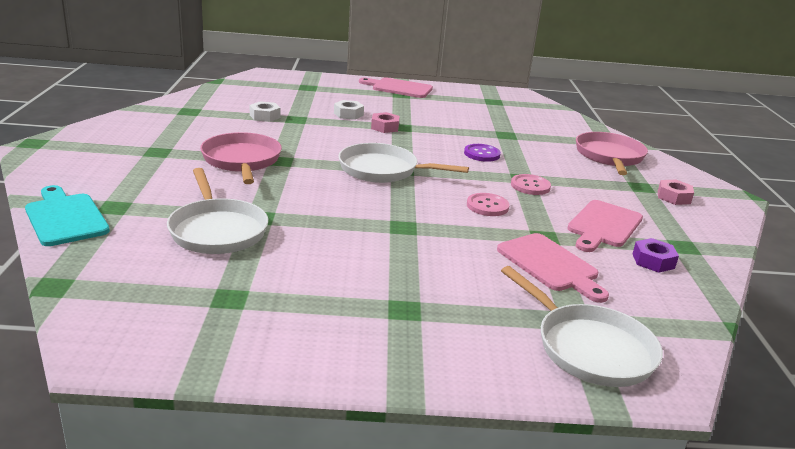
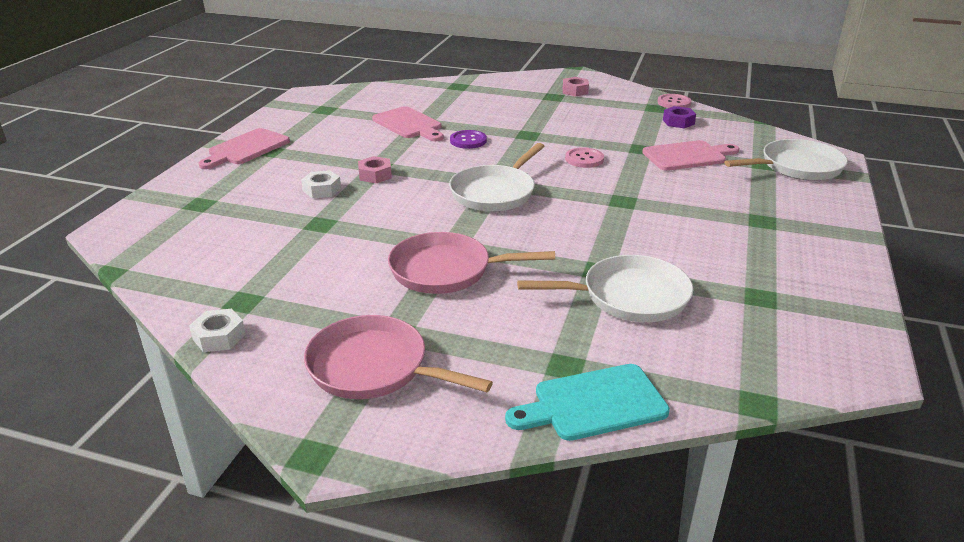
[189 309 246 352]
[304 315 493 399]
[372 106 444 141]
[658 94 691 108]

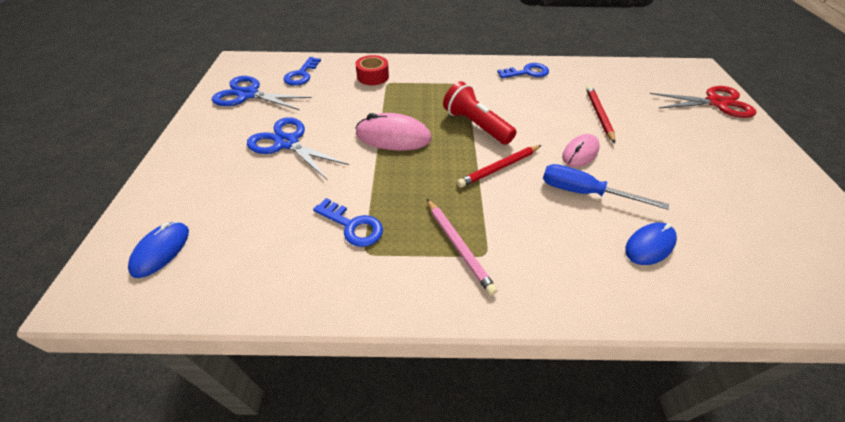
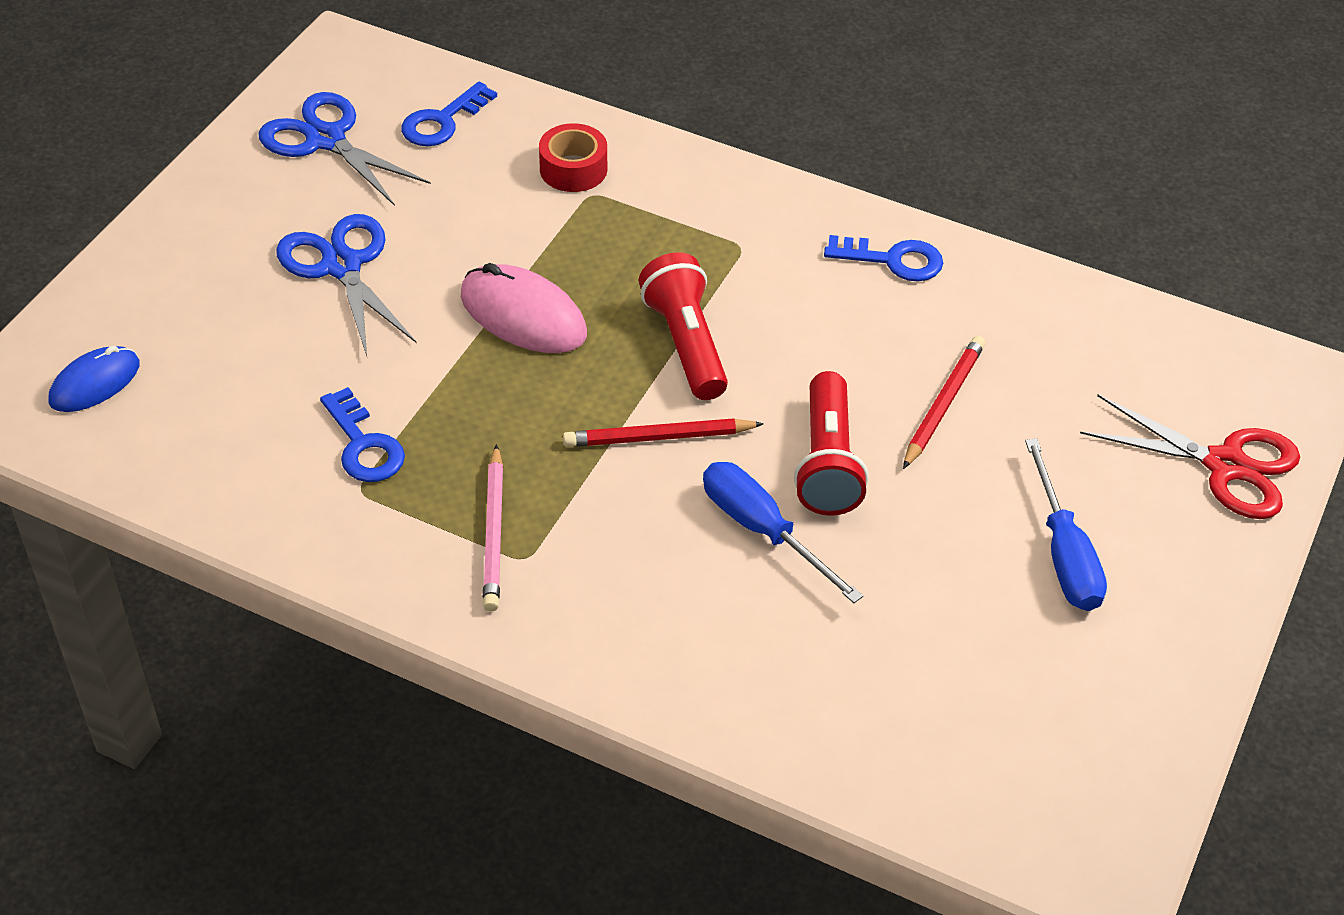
[794 371 869 516]
[1025 439 1107 611]
[625 223 677 265] (first image)

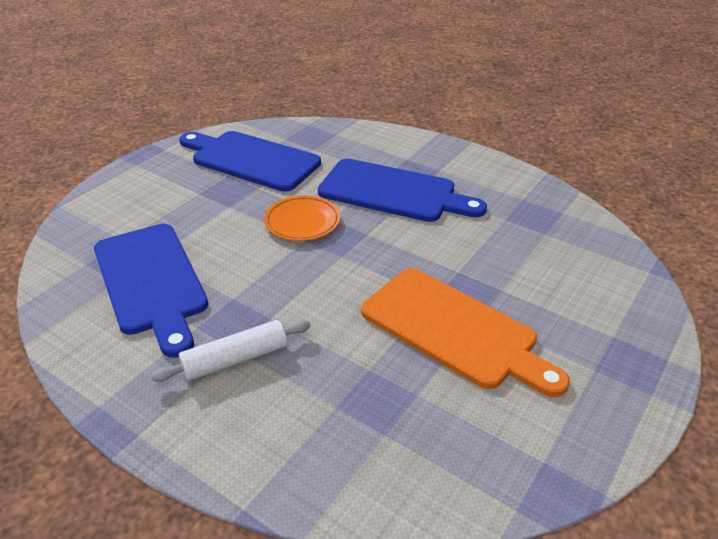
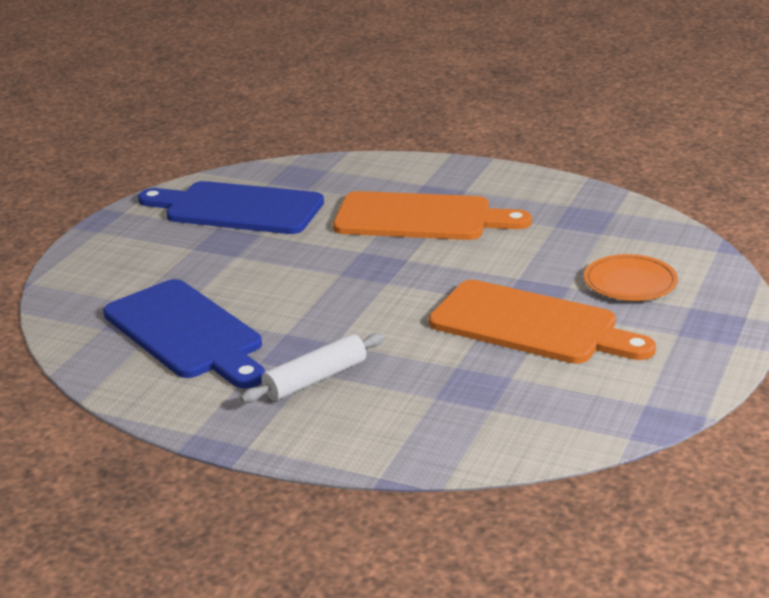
[333 191 532 240]
[584 254 678 301]

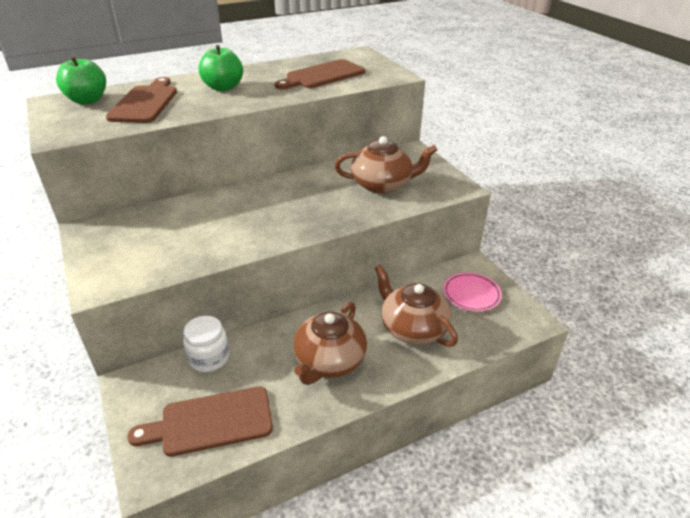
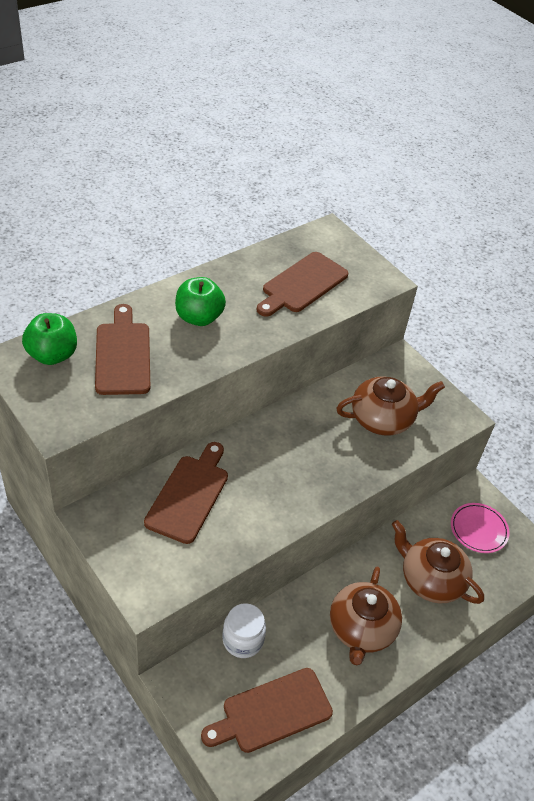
[144 442 228 544]

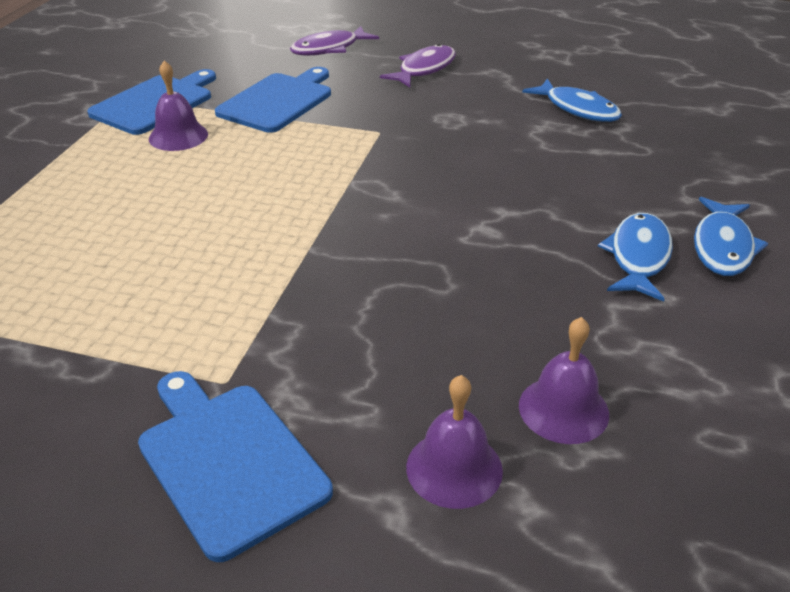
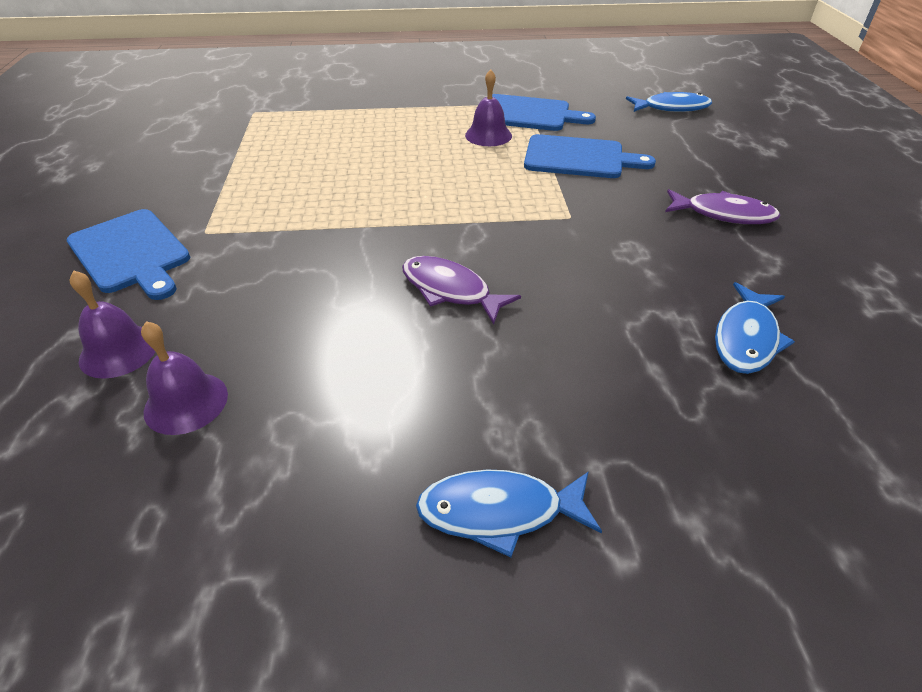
[67 209 190 300]
[402 256 521 325]
[626 92 712 112]

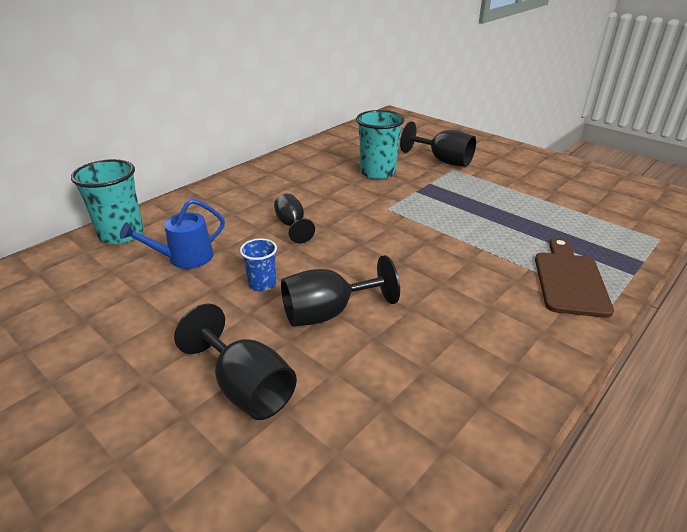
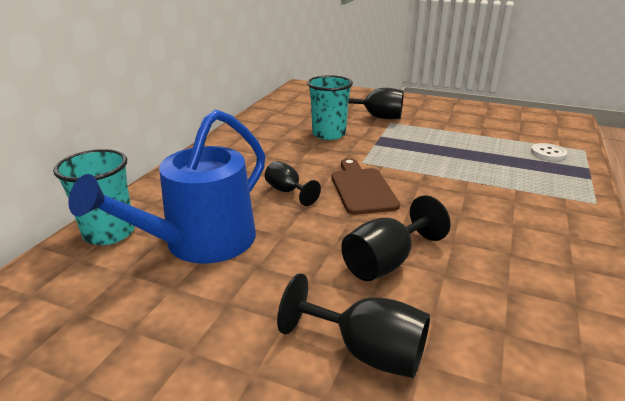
[69 109 265 264]
[332 158 400 215]
[531 143 567 161]
[240 238 277 292] (first image)

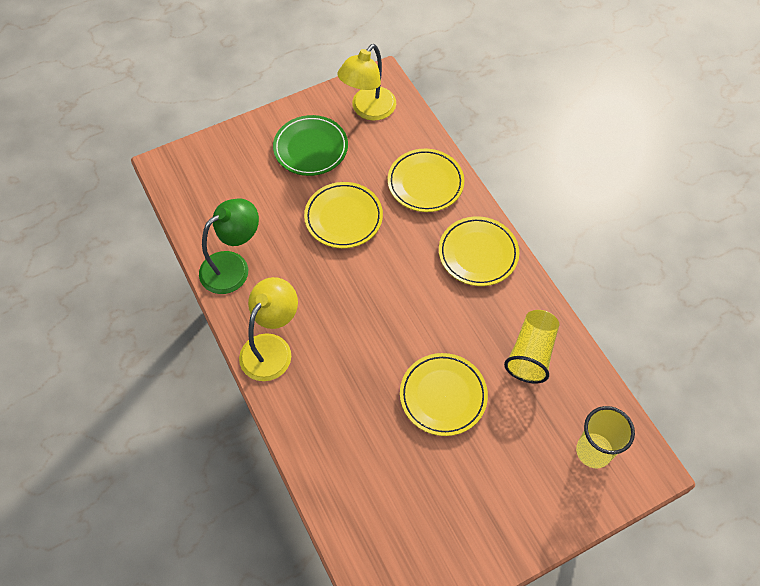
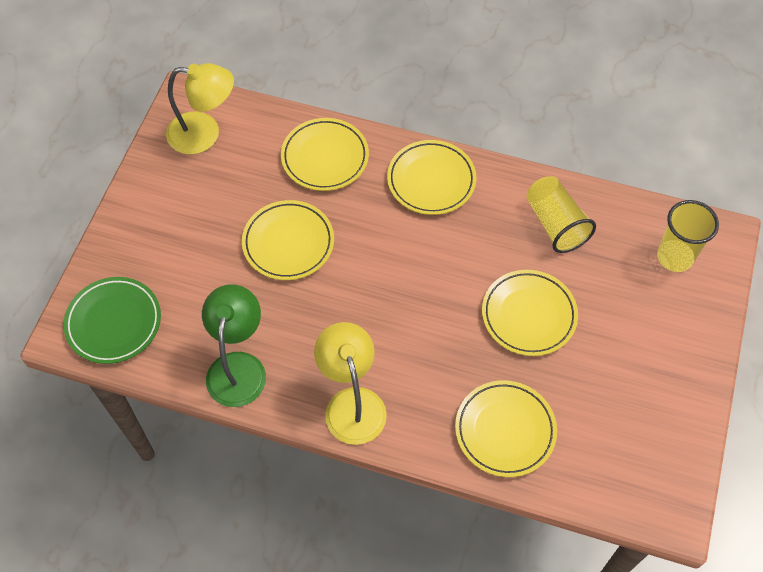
[63 277 161 364]
[166 63 234 154]
[455 380 557 477]

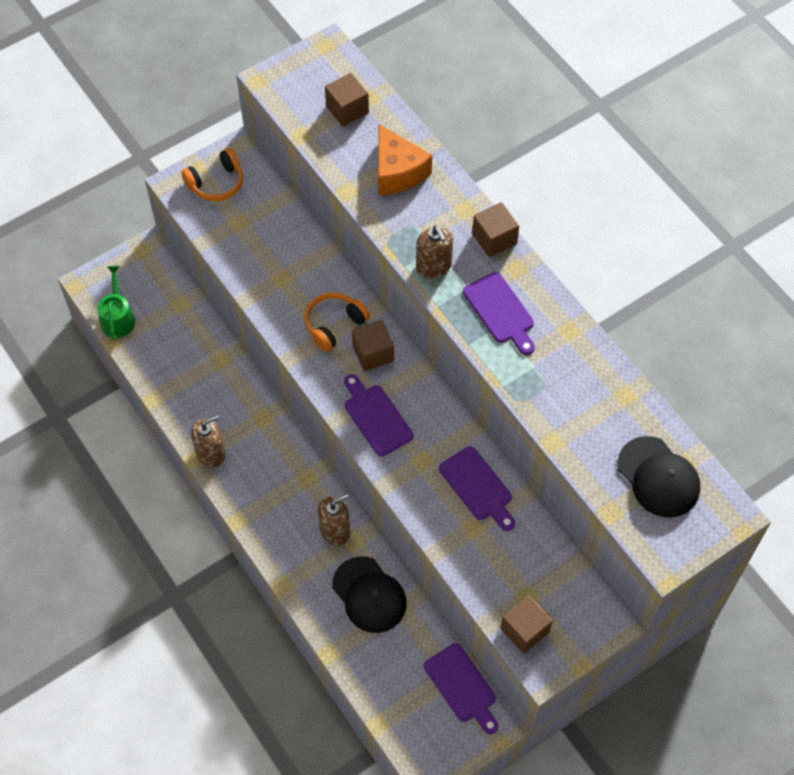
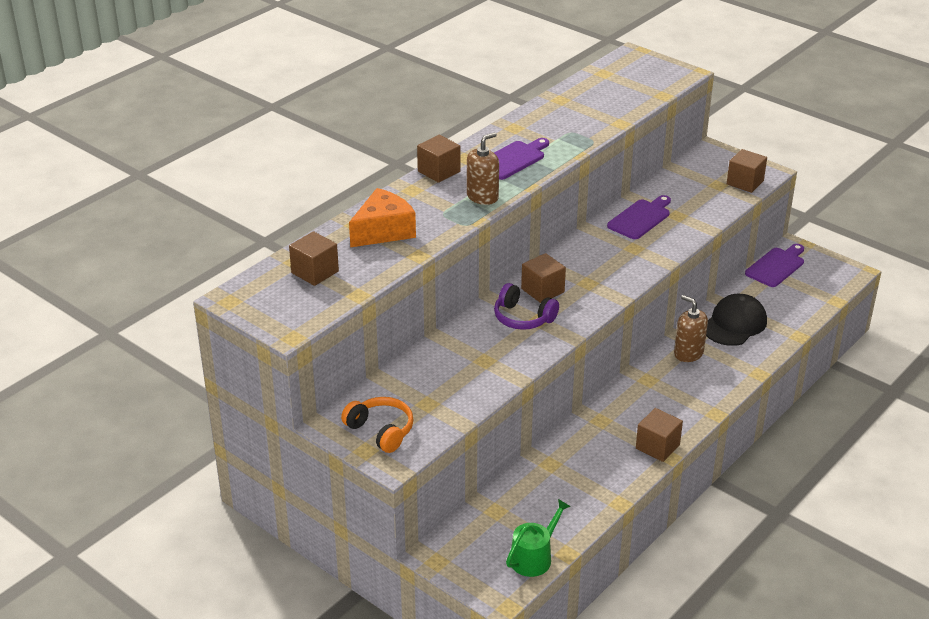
[494 283 559 330]
[506 499 571 577]
[636 408 683 462]
[344 374 414 456] (first image)
[617 436 700 517] (first image)

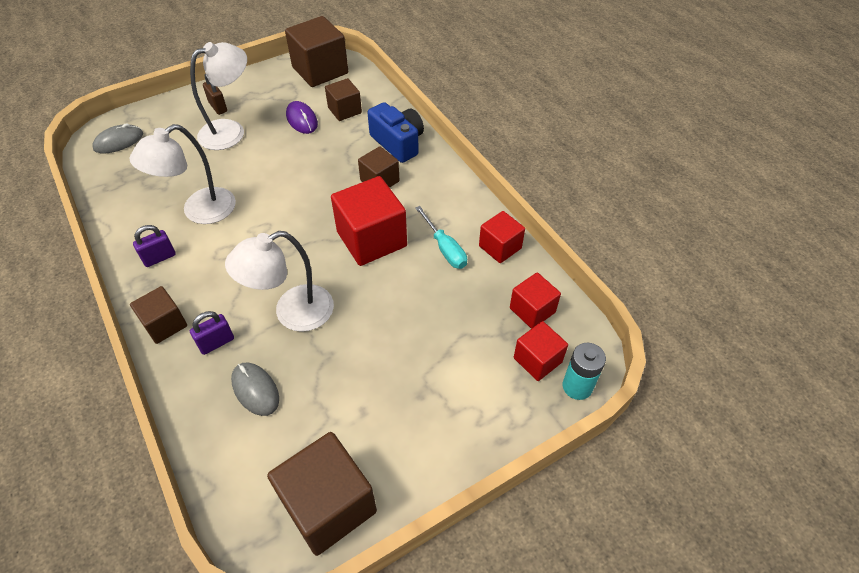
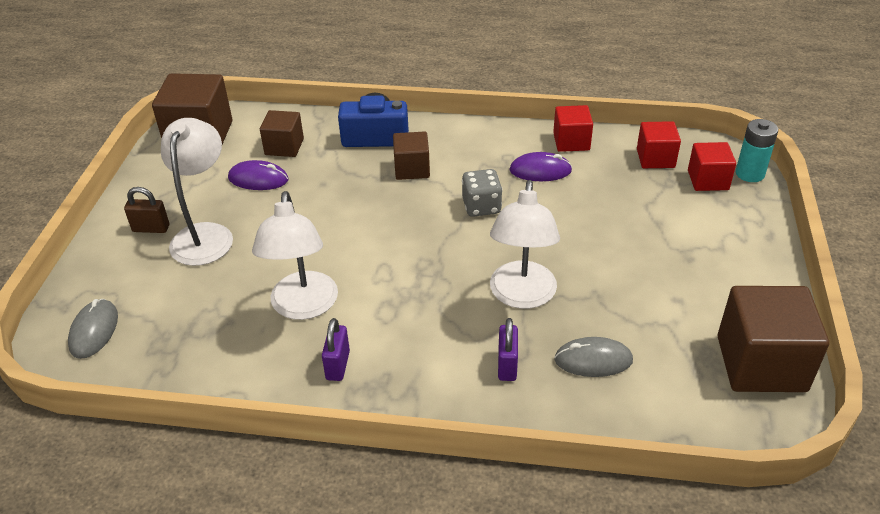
[462 169 503 217]
[509 152 572 181]
[130 286 187 344] (first image)

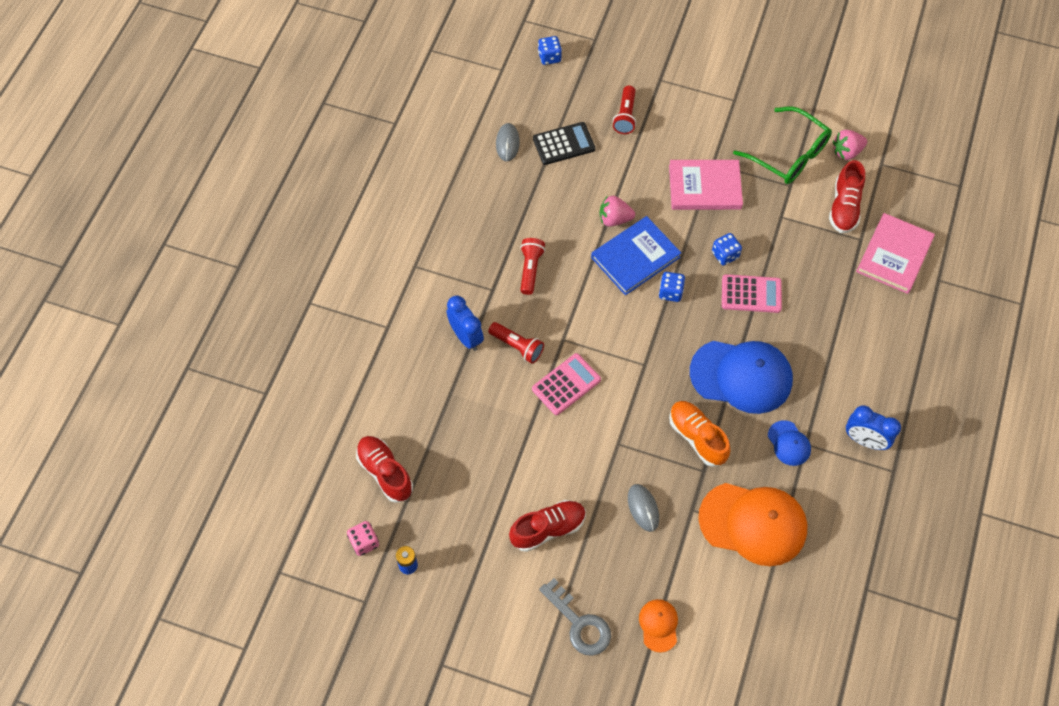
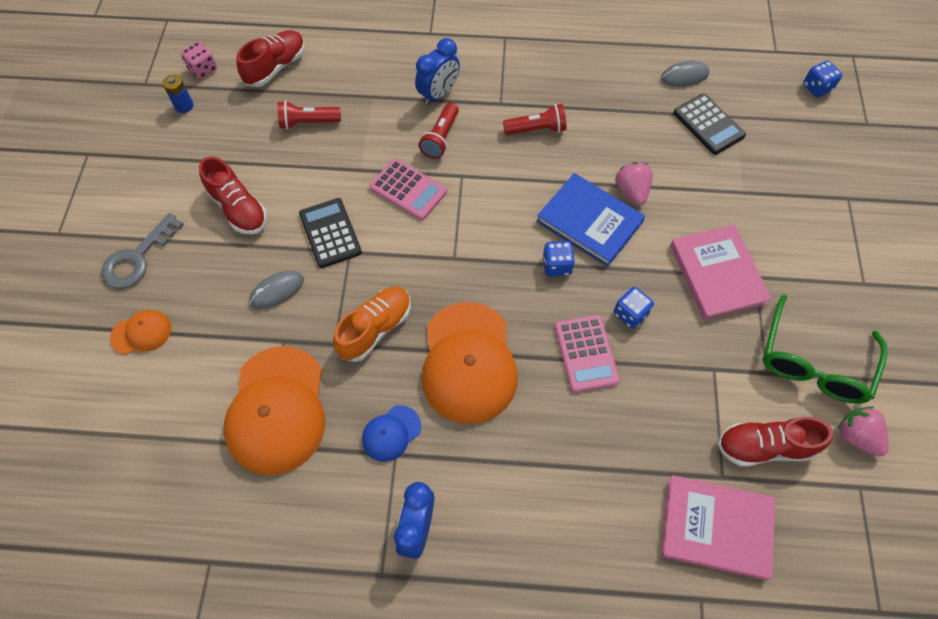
[277 100 341 130]
[299 198 362 268]
[422 302 518 424]

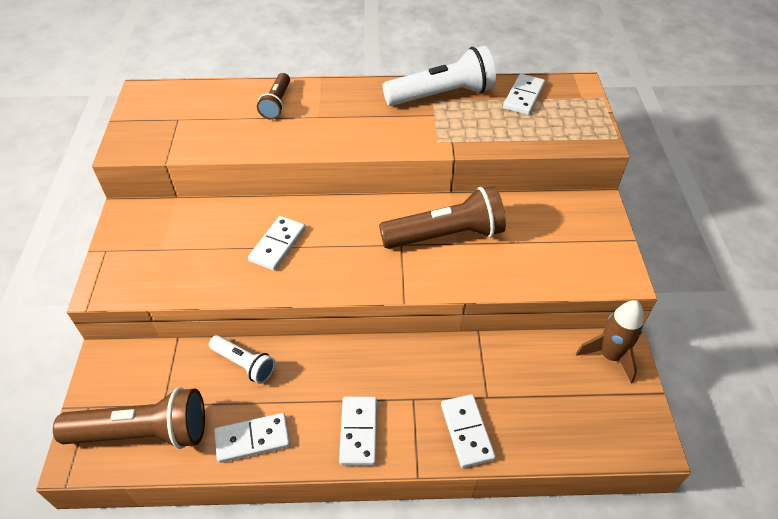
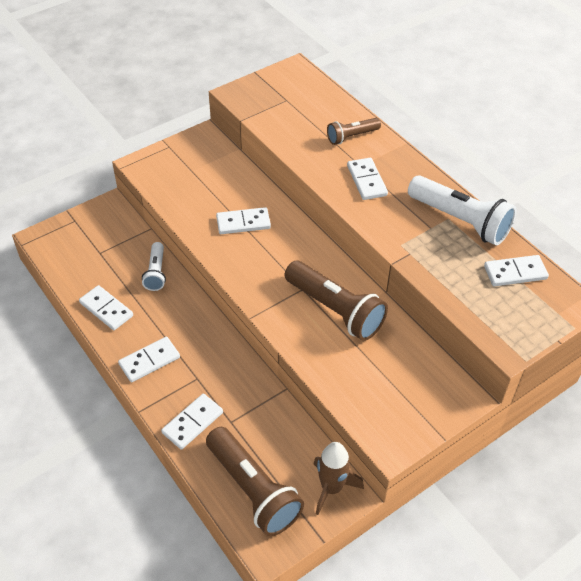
[206 427 304 536]
[347 158 388 200]

